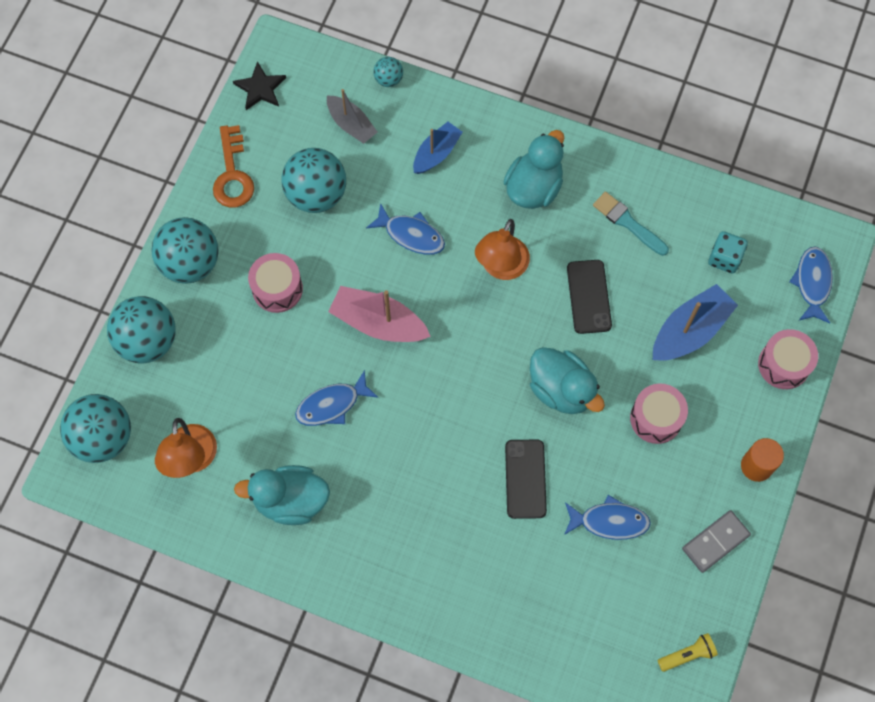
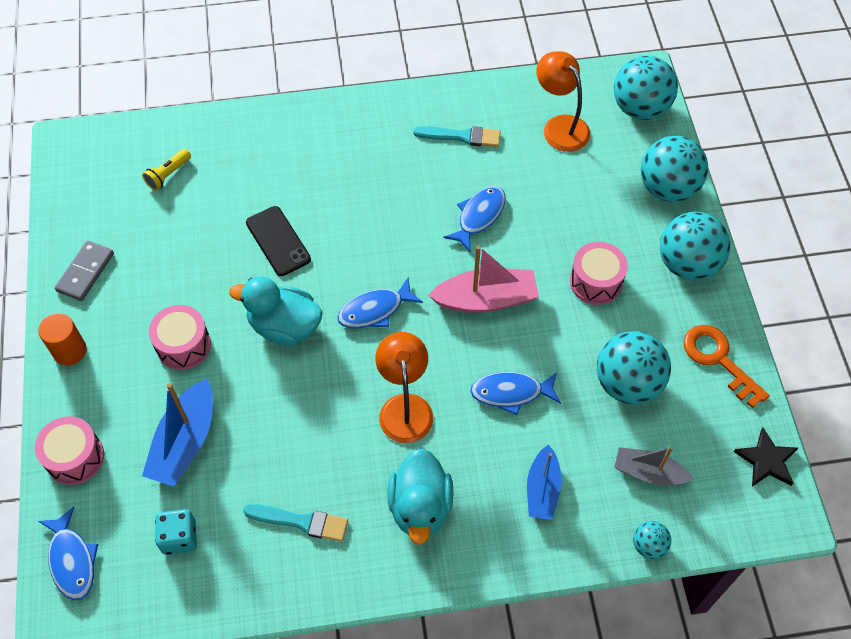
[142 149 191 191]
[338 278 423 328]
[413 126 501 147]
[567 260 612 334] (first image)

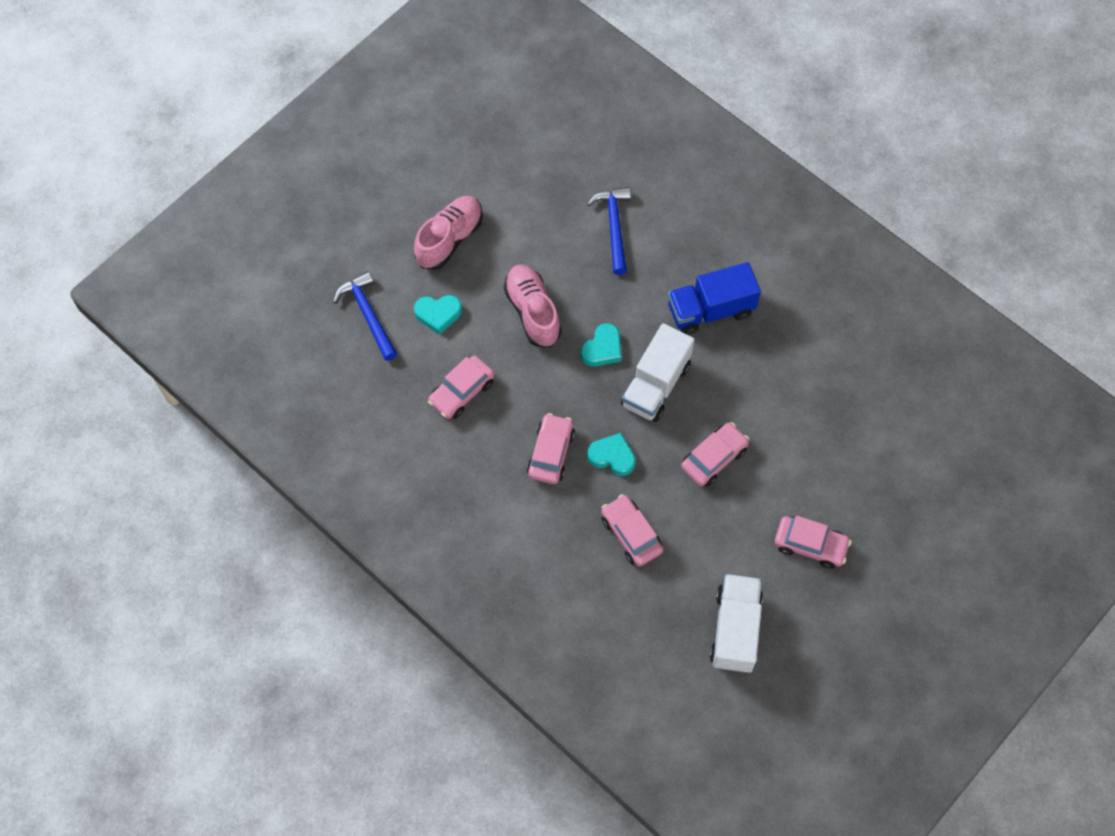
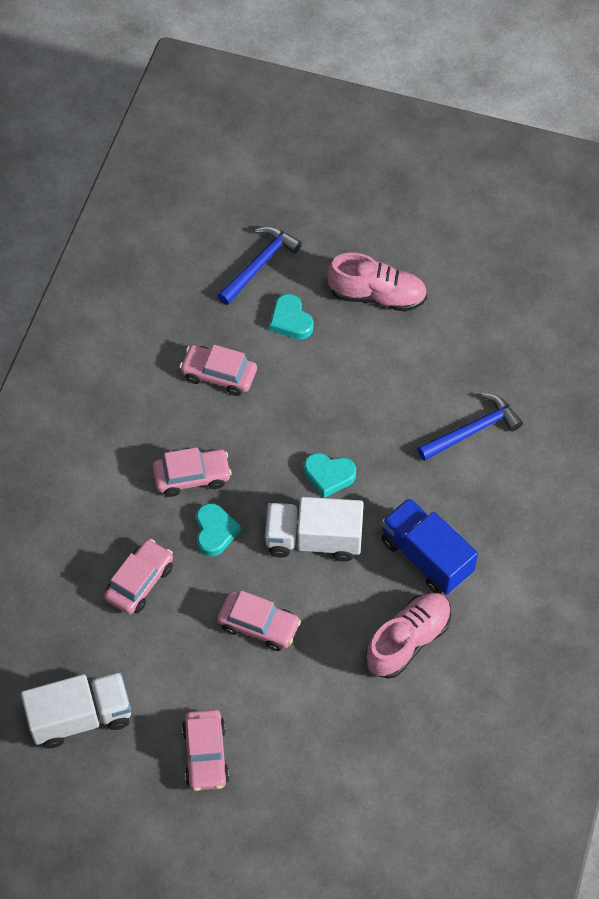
[365 593 451 679]

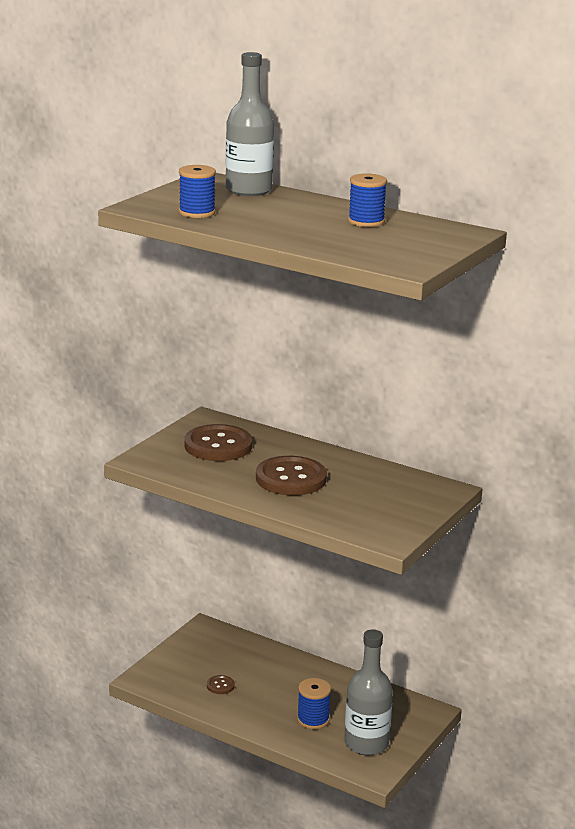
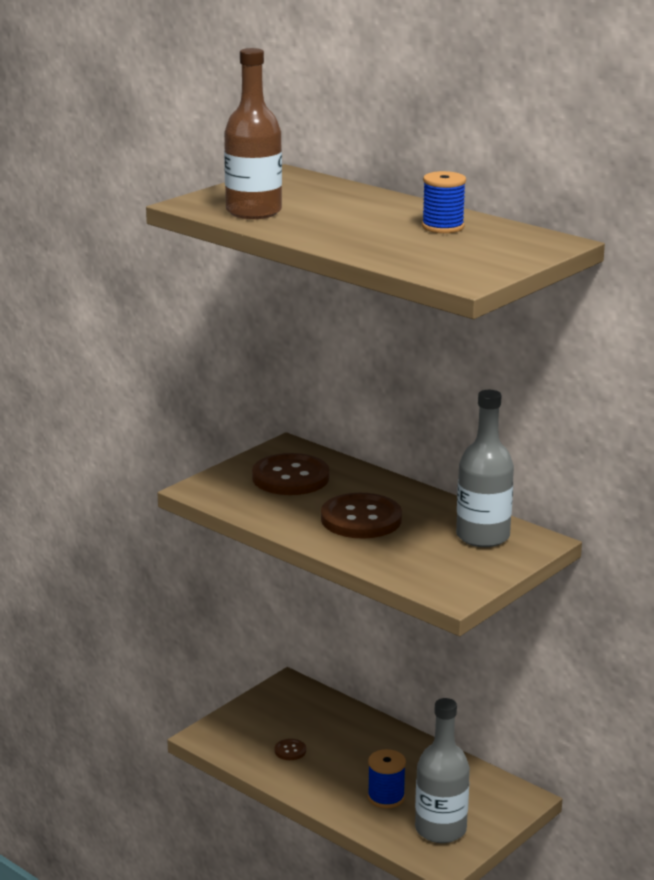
[224 48 282 219]
[456 390 514 547]

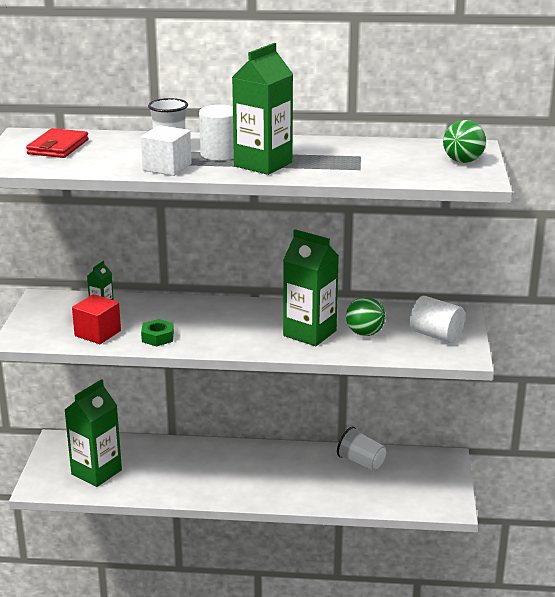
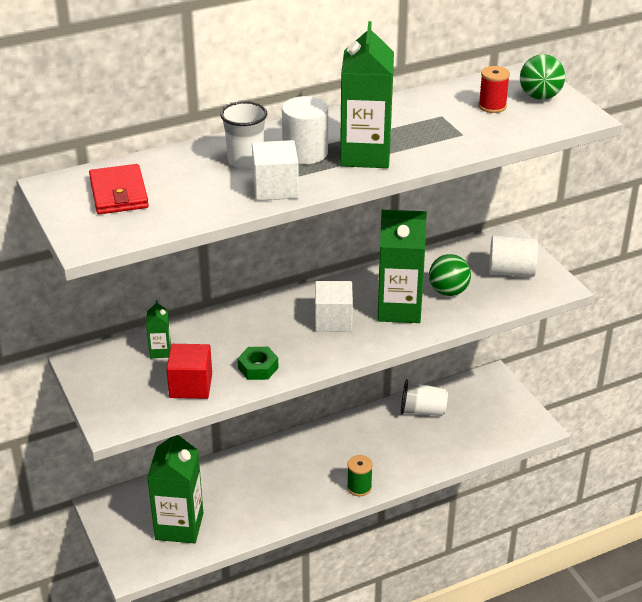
[315 281 353 332]
[347 455 373 496]
[478 66 510 113]

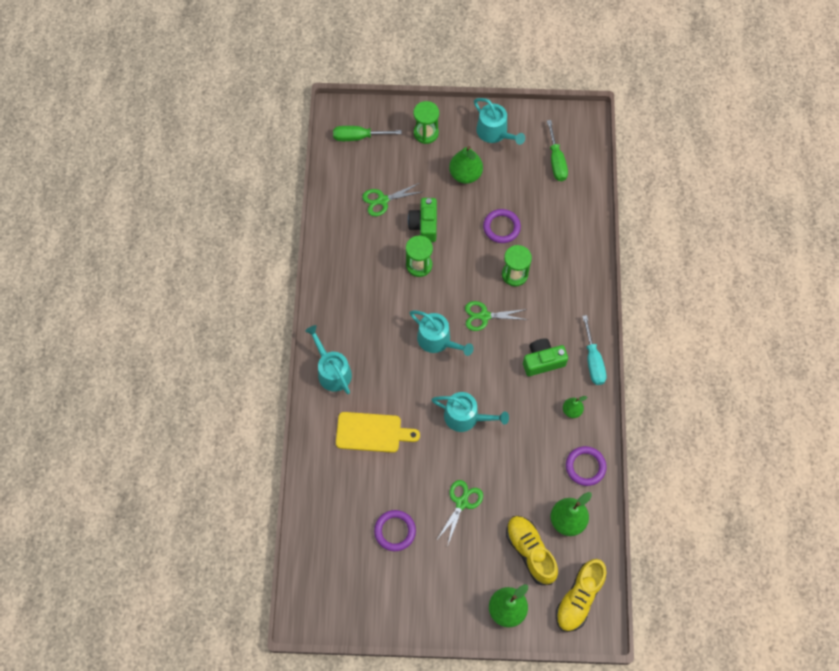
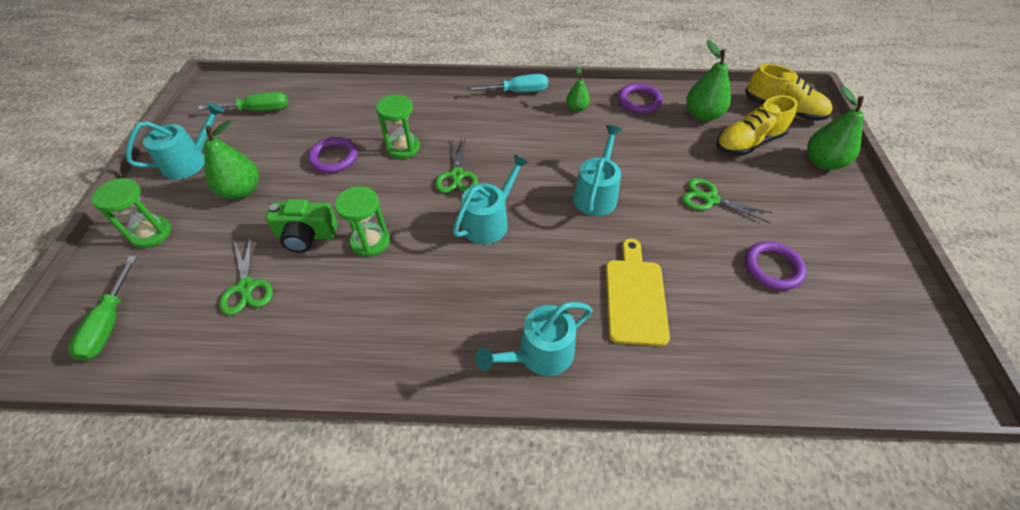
[523 338 568 376] (first image)

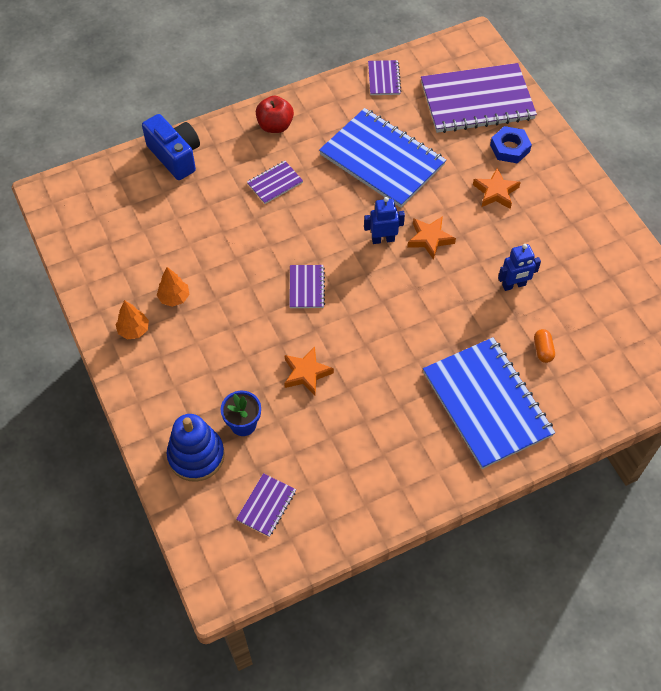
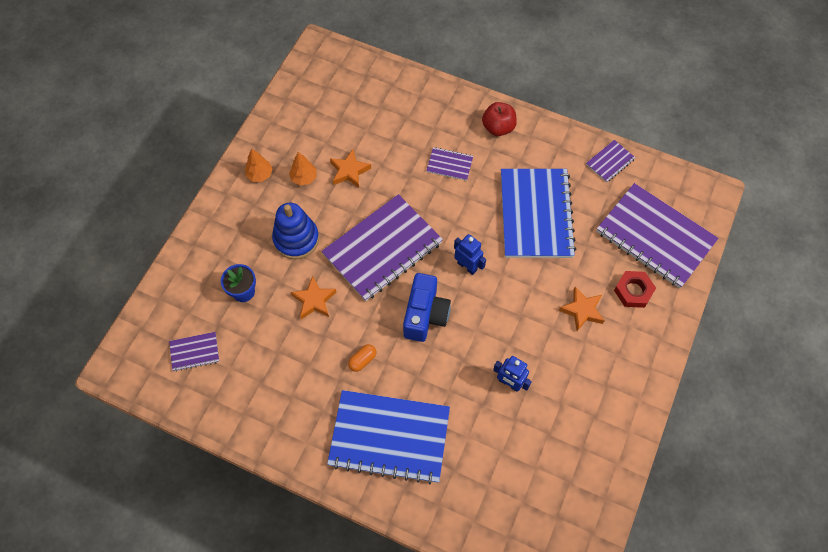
[272 203 319 259]
[322 194 443 301]
[327 390 450 485]
[330 149 371 188]
[348 344 376 372]
[403 273 451 342]
[614 271 656 308]

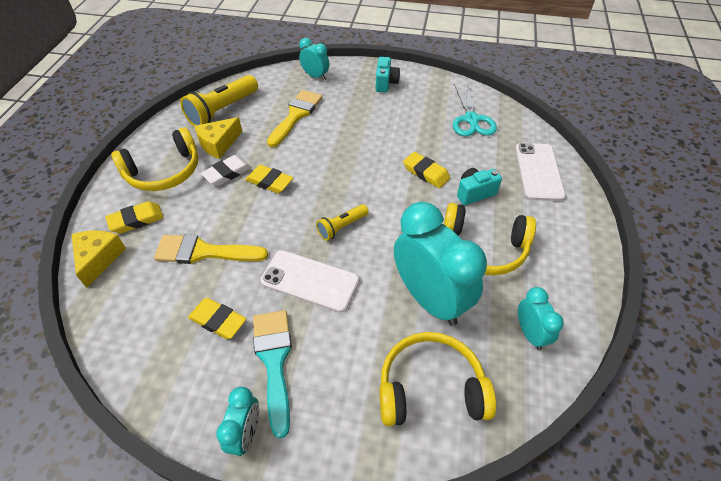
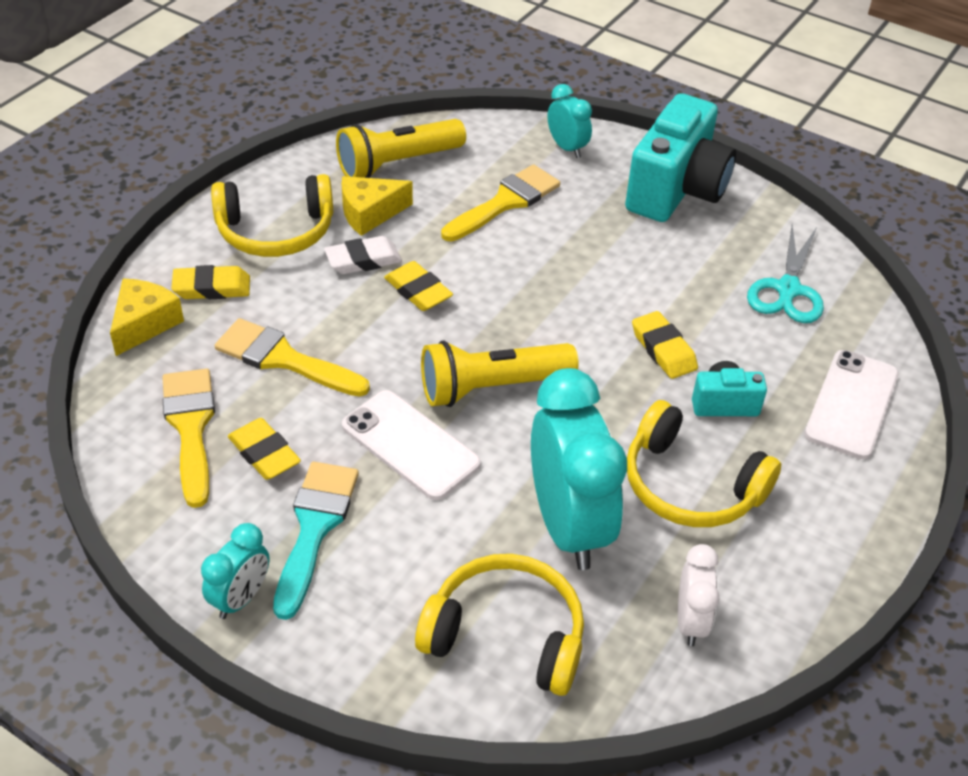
[162 369 215 508]
[421 341 579 407]
[625 93 736 222]
[678 544 720 646]

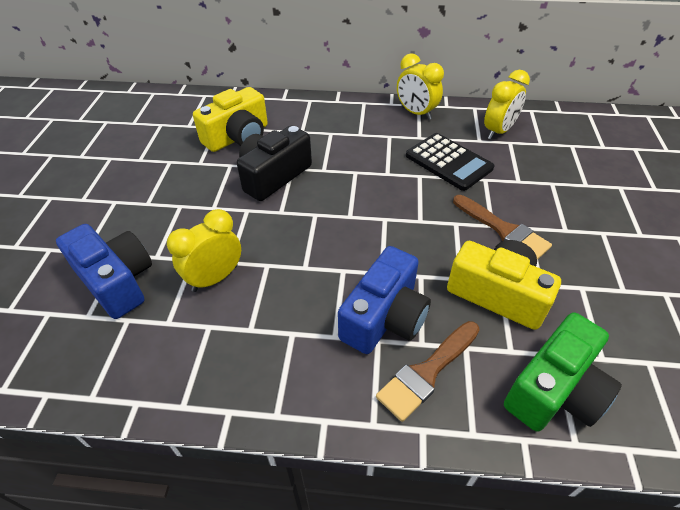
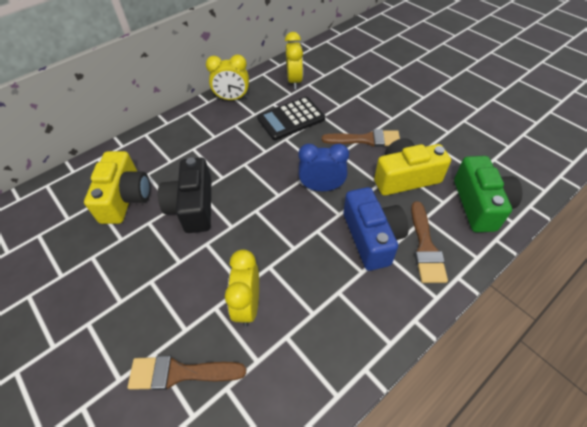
[127 356 246 390]
[257 97 325 140]
[298 144 349 191]

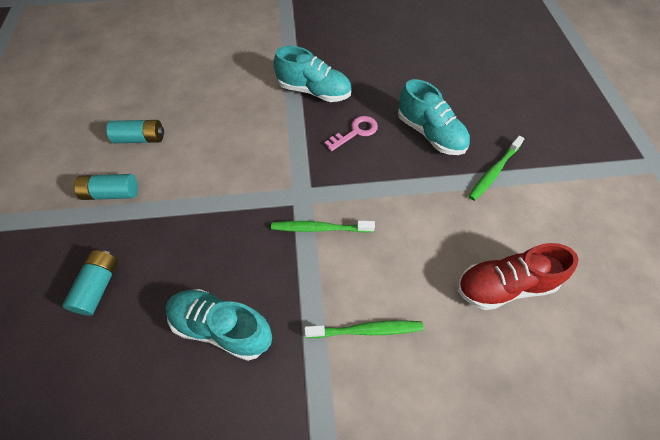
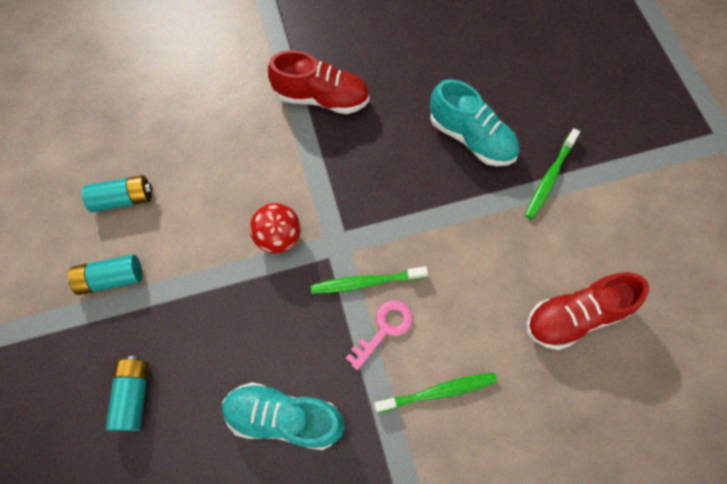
[250 203 301 253]
[268 50 370 114]
[346 300 413 370]

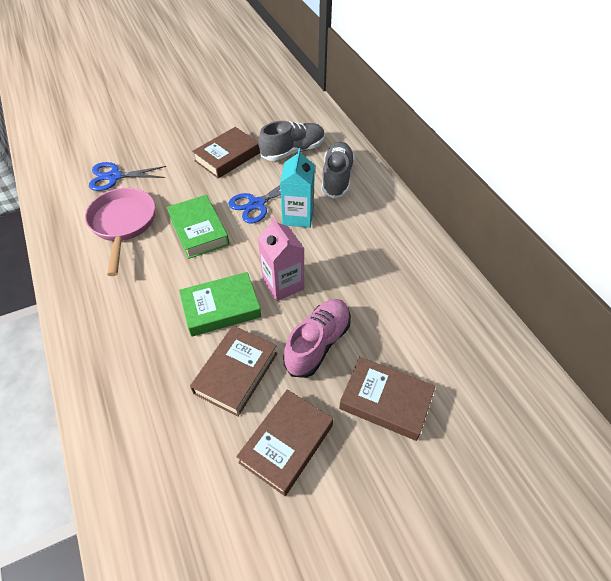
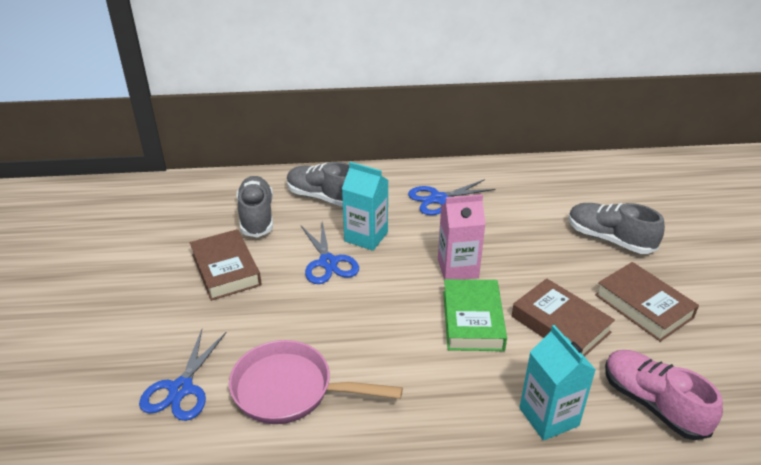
[408 179 496 215]
[519 325 596 441]
[568 203 665 254]
[605 350 723 440]
[167 195 229 259] (first image)

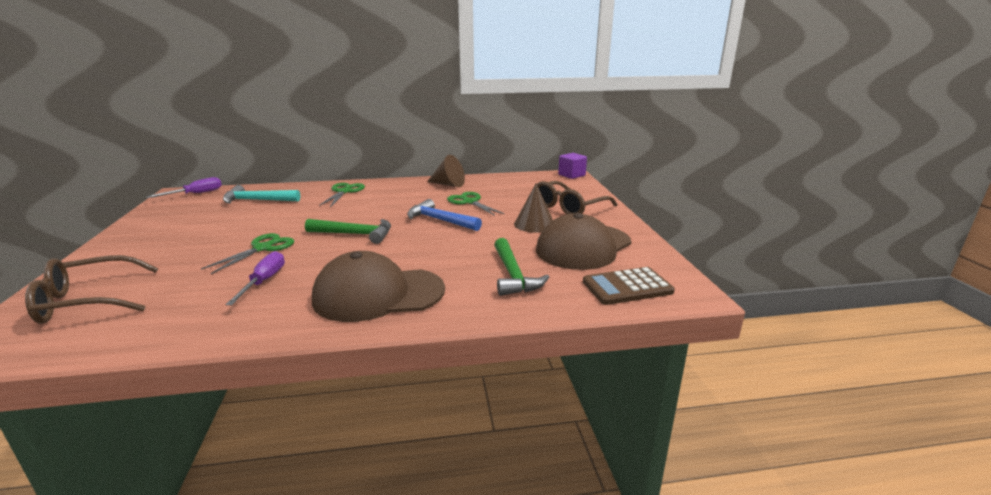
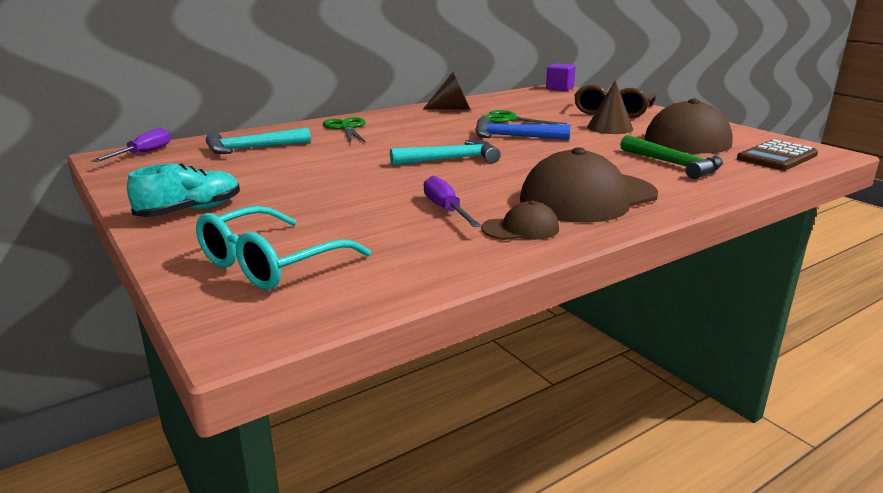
[127 163 240 217]
[196 206 371 290]
[390 140 501 166]
[481 201 559 240]
[201 233 294 274] (first image)

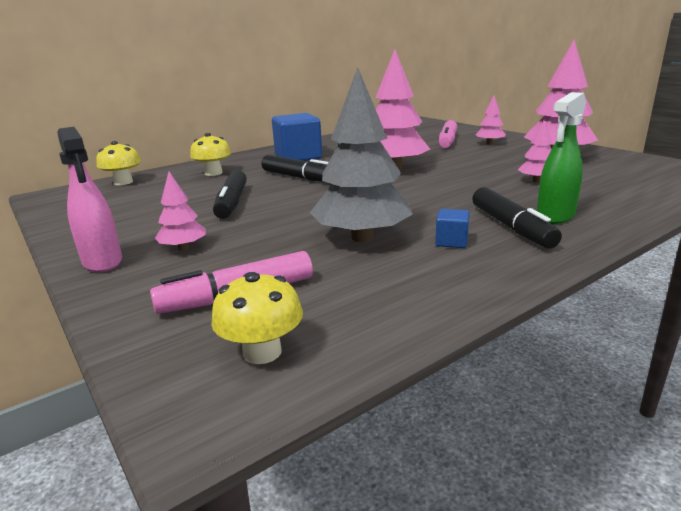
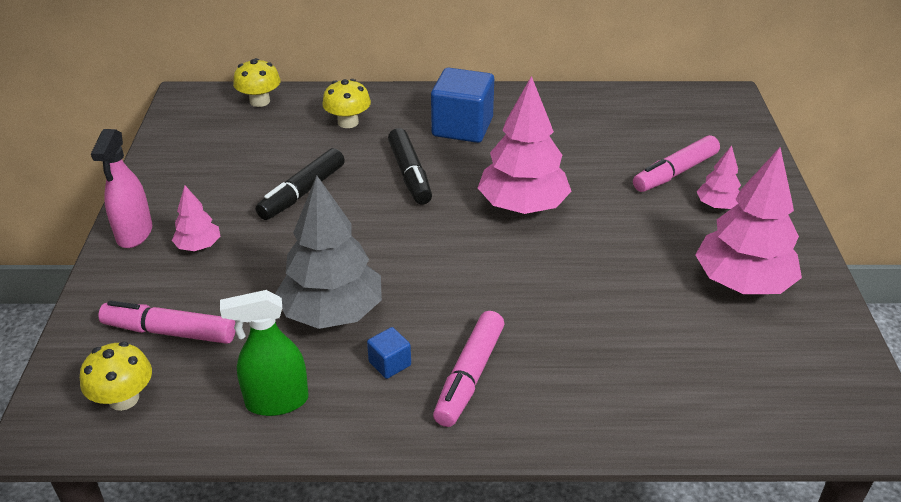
[220 290 309 416]
[433 311 504 427]
[518 119 553 183] (first image)

